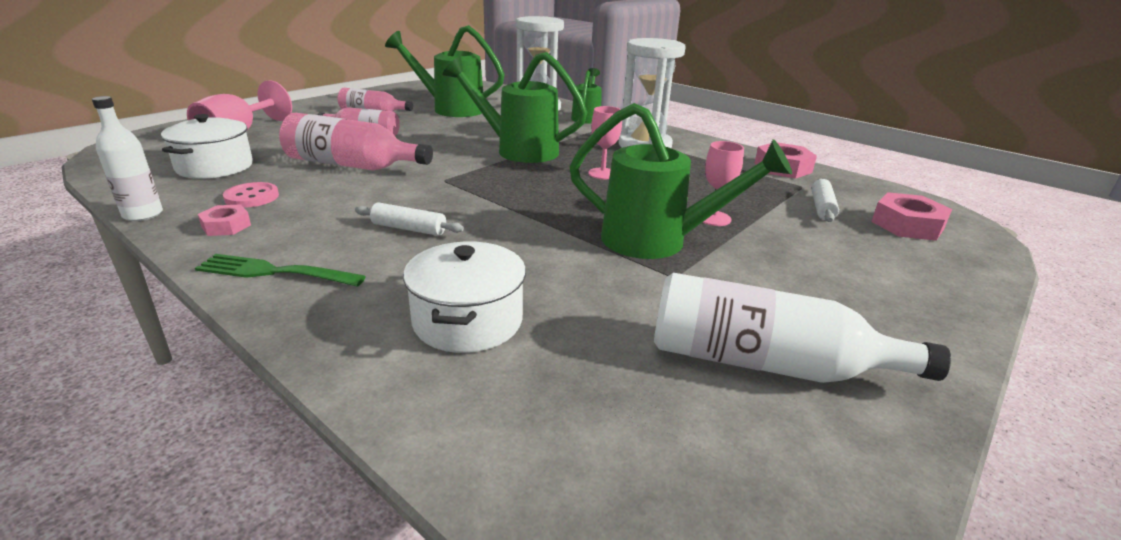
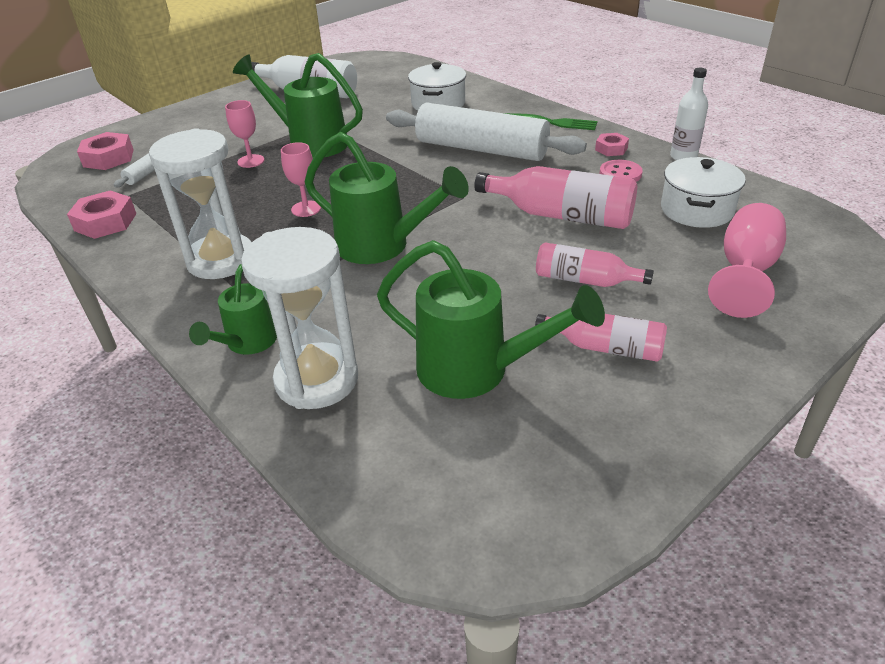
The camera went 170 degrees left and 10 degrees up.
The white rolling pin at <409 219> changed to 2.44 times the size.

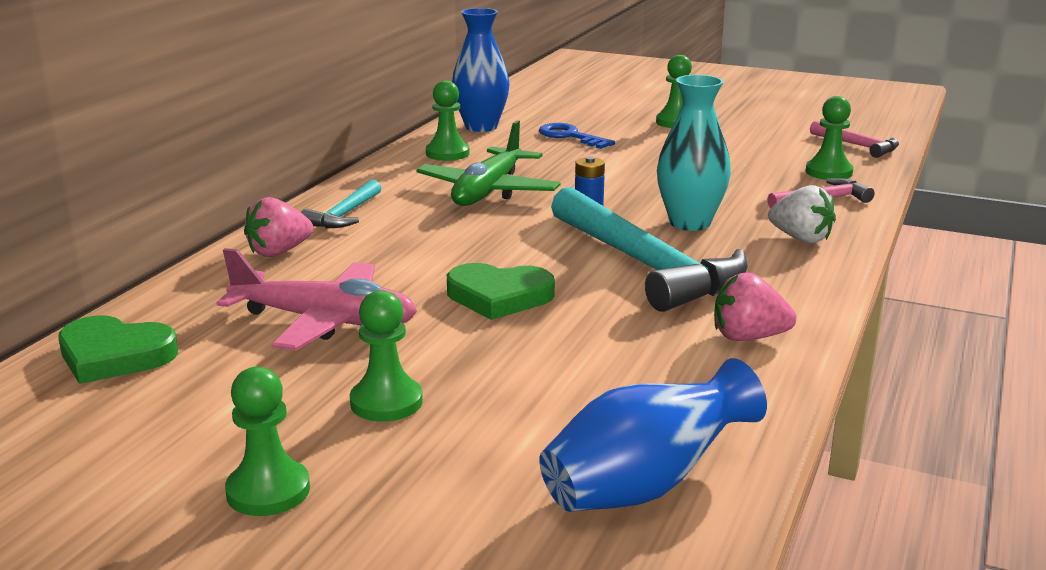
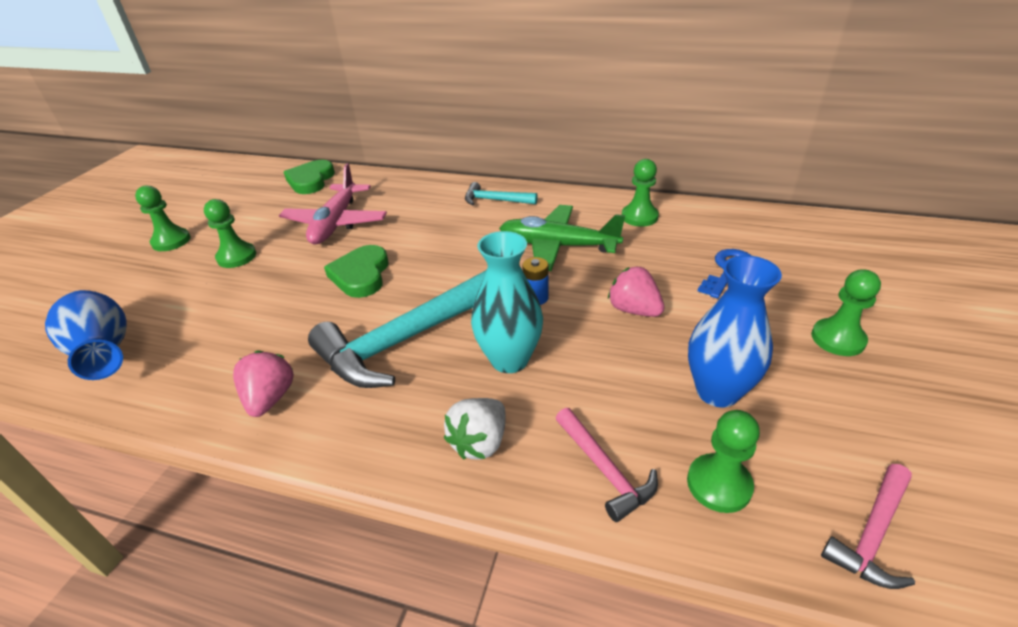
The camera went 85 degrees right and 15 degrees up.
The blue vase moved from <481 70> to <735 331>.
The pink strawberry moved from <278 227> to <636 292>.

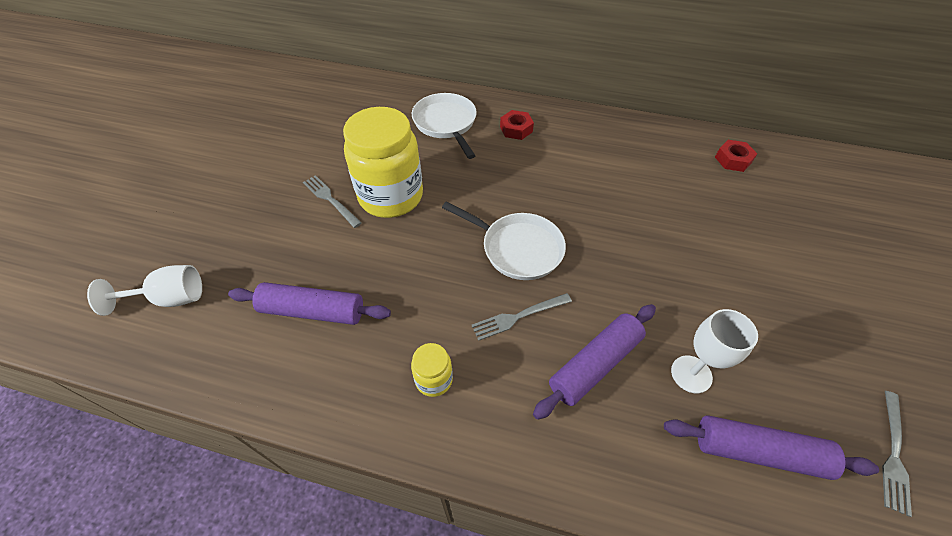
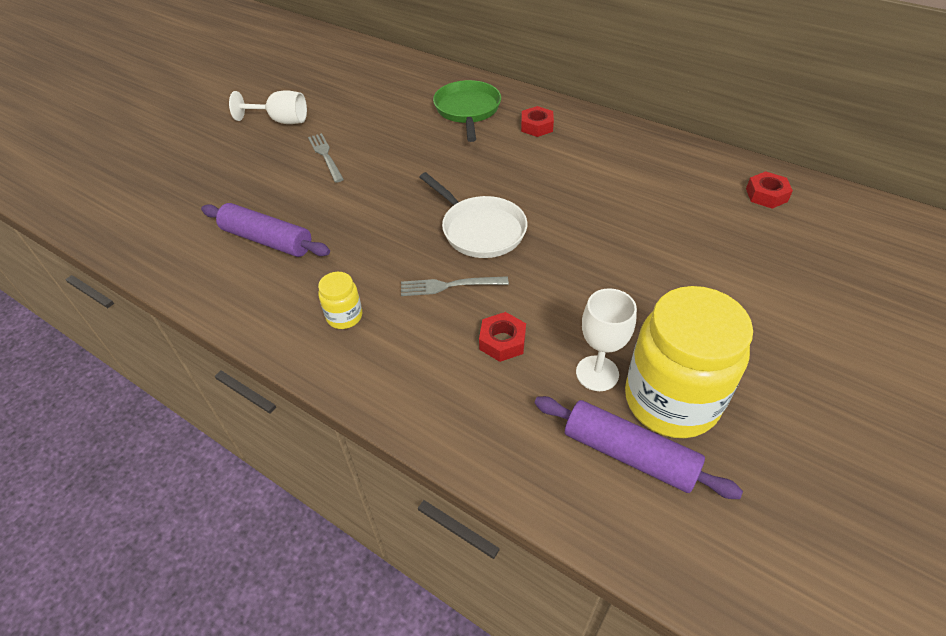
The camera went 20 degrees right and 5 degrees down.
The white pan at <444 126> became the green pan at <467 111>.
The yellow jar moved from <383 162> to <689 362>.
The white goblet moved from <144 290> to <268 107>.
The purple rolling pin at <594 362> was replaced by the red nut at <502 337>.
The grey fork at <897 454> disappeared.

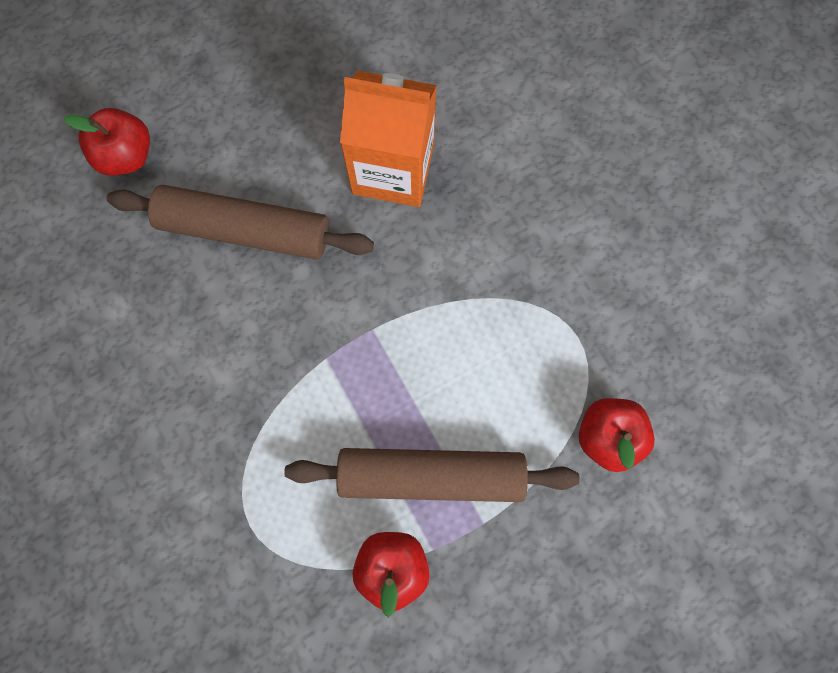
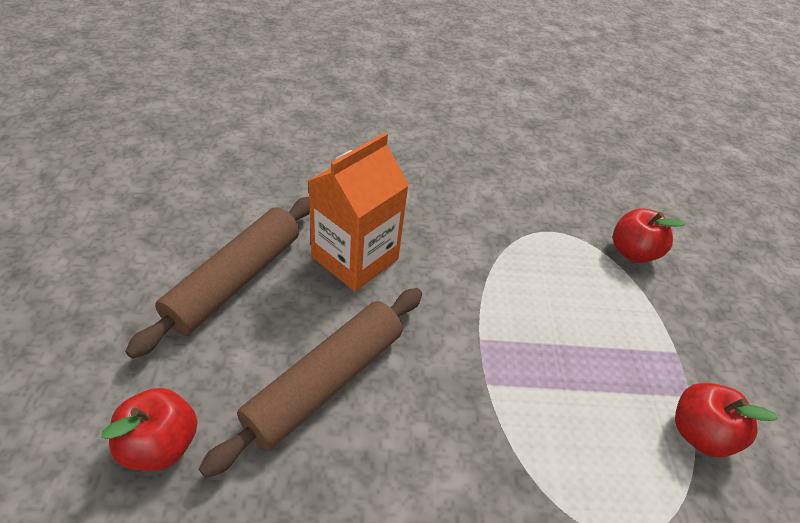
The camera went 65 degrees left and 30 degrees down.
The brown rolling pin moved from <432 475> to <217 278>.

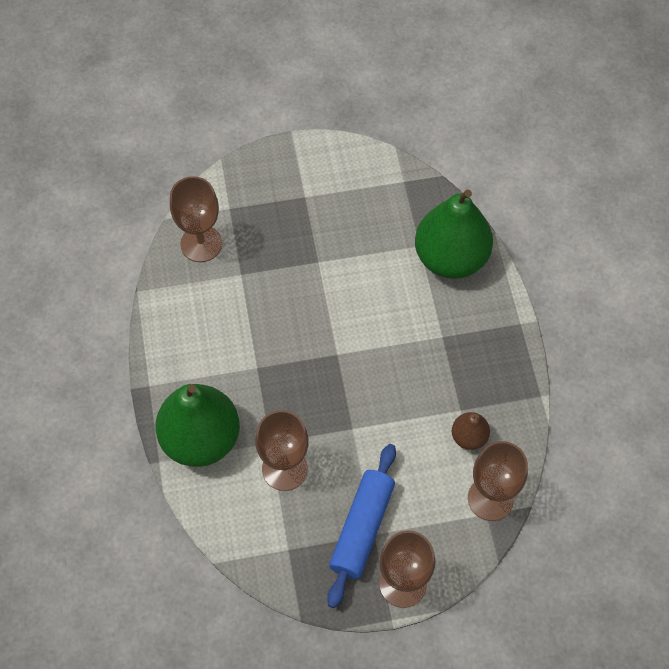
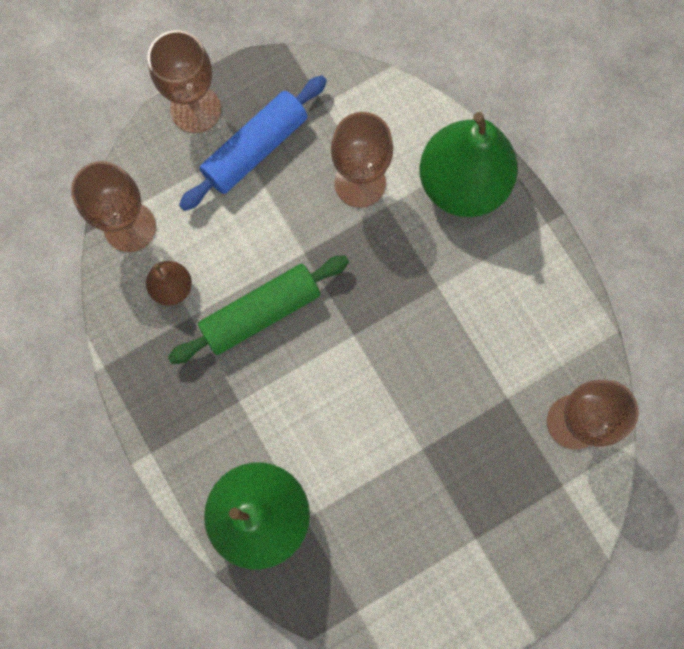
The camera went 160 degrees right and 15 degrees up.
The blue rolling pin at <361 526> turned 45 degrees clockwise.
The green rolling pin at <258 309> appeared.

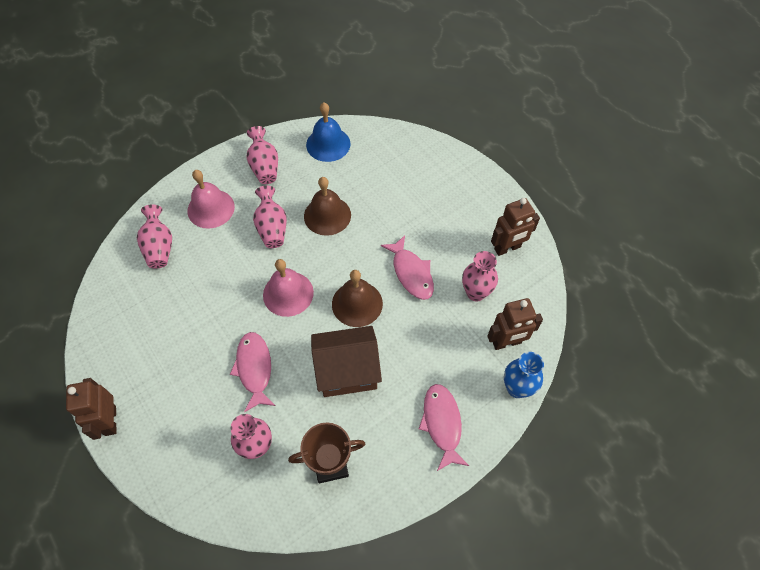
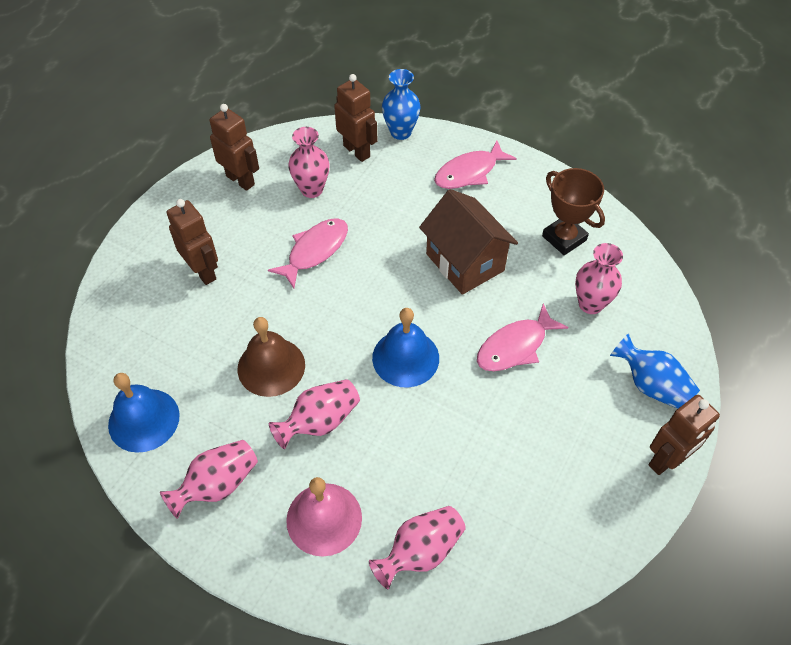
The camera went 115 degrees left and 5 degrees down.
The pink bell at <288 288> became the blue bell at <405 348>.
The brown bell at <357 298> disappeared.
The brown robot at <192 242> appeared.
The blue vase at <655 371> appeared.

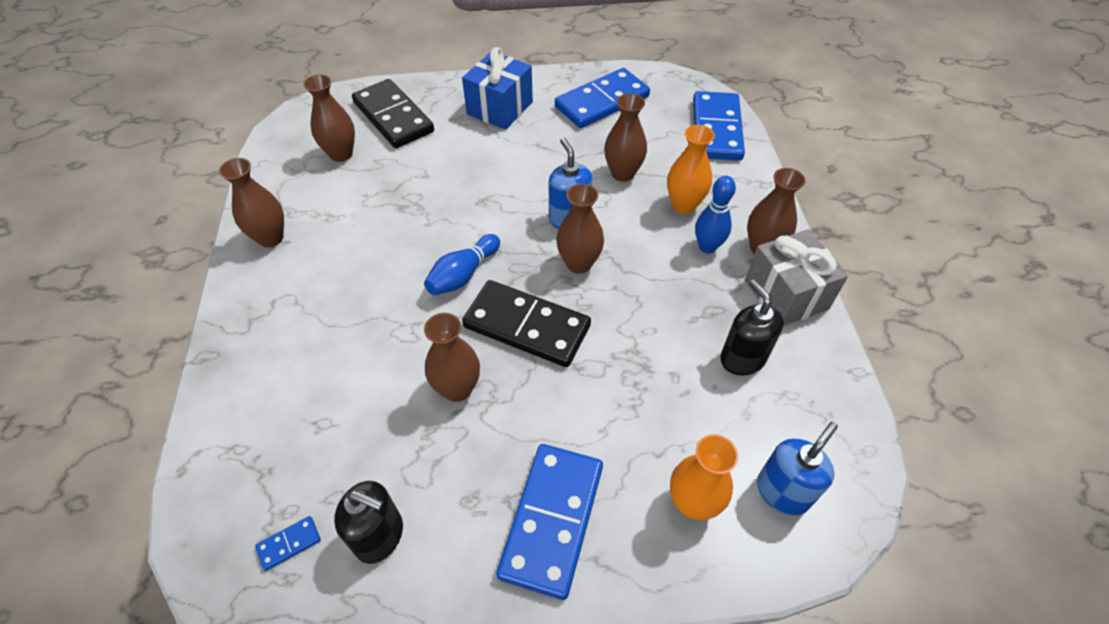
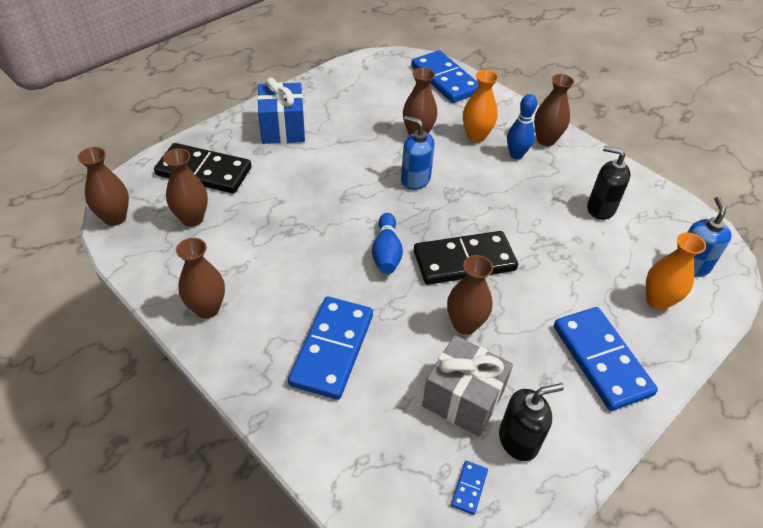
The camera went 40 degrees left and 5 degrees down.
The blue domino moved from <602 98> to <330 348>.
The brown vase moved from <580 229> to <103 186>.
The grey gift moved from <796 277> to <467 386>.

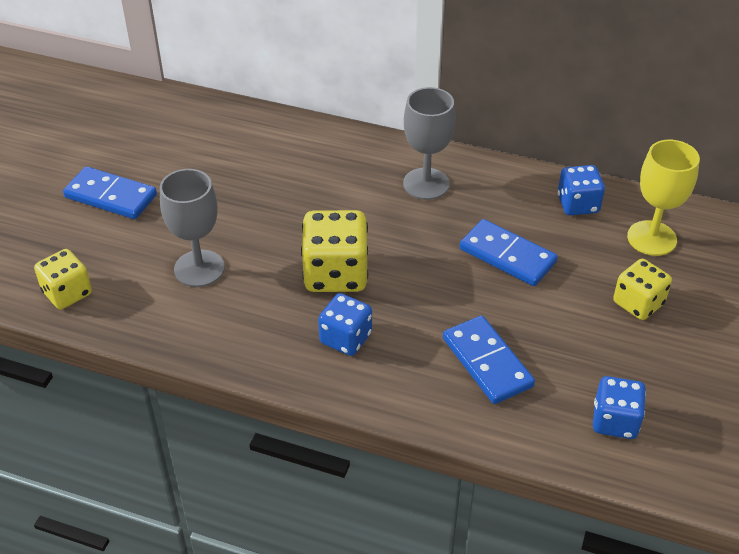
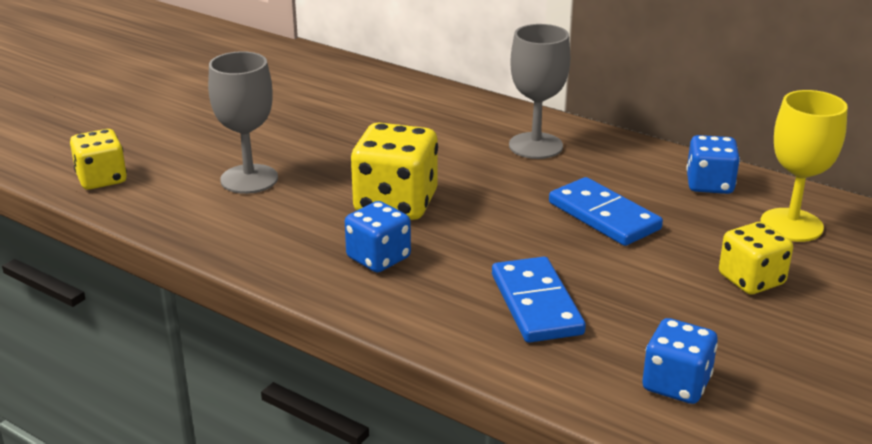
The camera went 15 degrees right and 15 degrees down.
The blue domino at <110 192> disappeared.

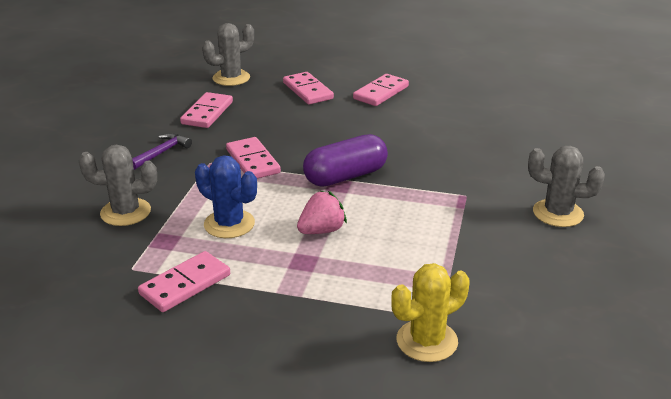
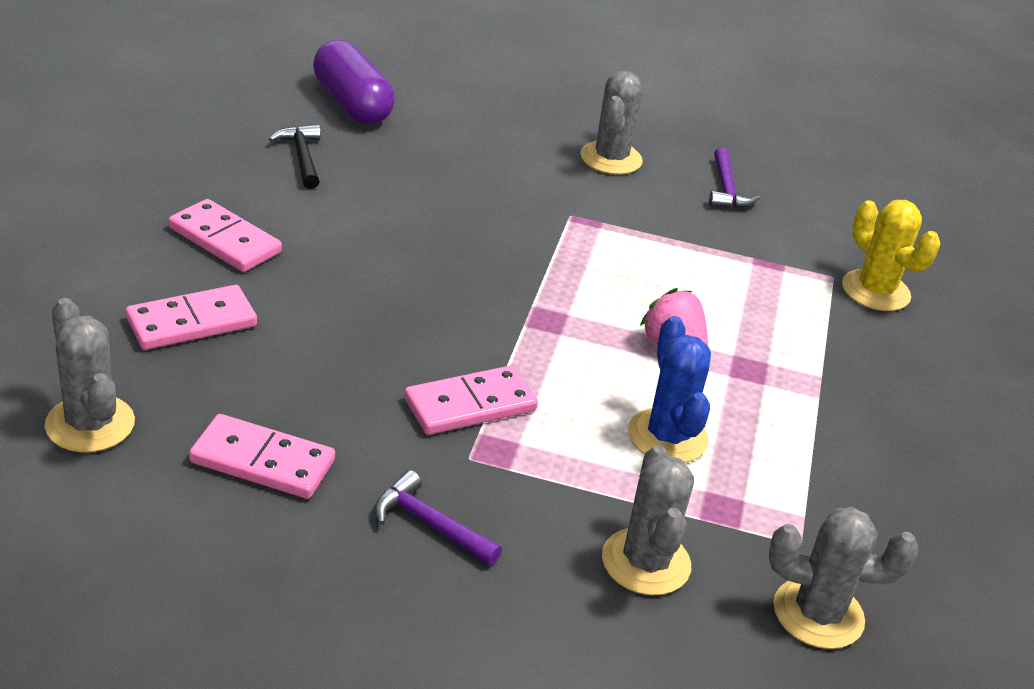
The camera went 95 degrees left and 5 degrees up.
The purple capsule moved from <345 160> to <354 82>.
The blue cactus at <226 196> turned 45 degrees counterclockwise.
The pink domino at <184 281> disappeared.
The black hammer at <295 157> appeared.
The purple hammer at <734 177> appeared.
The grey cactus at <843 578> appeared.

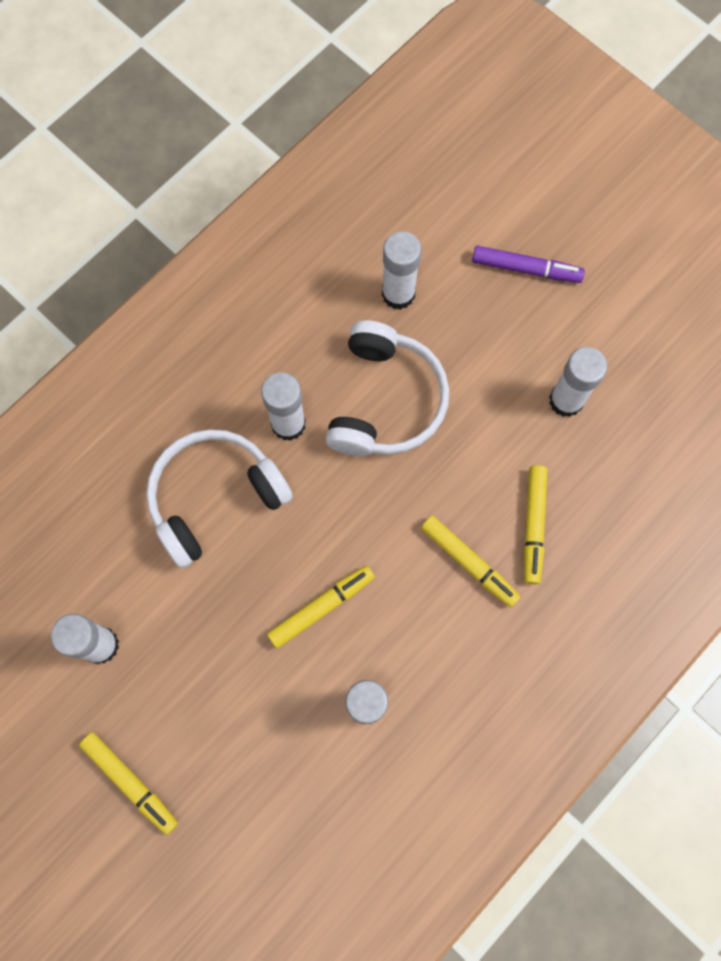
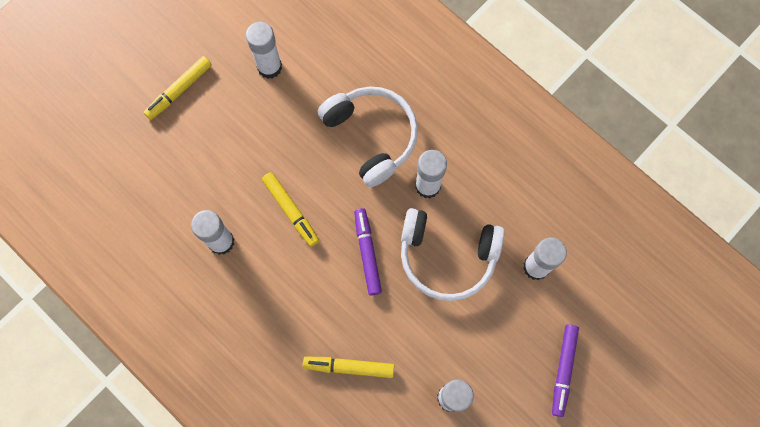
The camera went 90 degrees right and 0 degrees up.
The yellow marker at <470 561> disappeared.
The purple marker at <368 251> appeared.

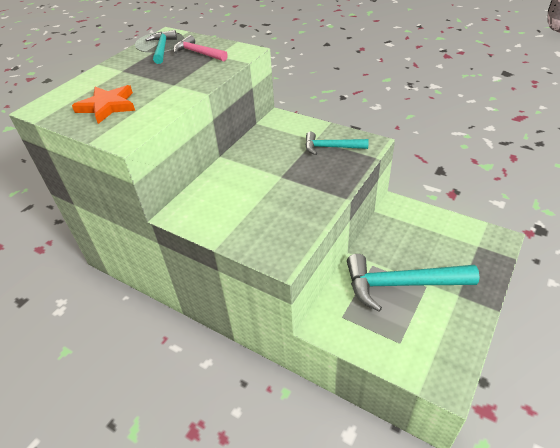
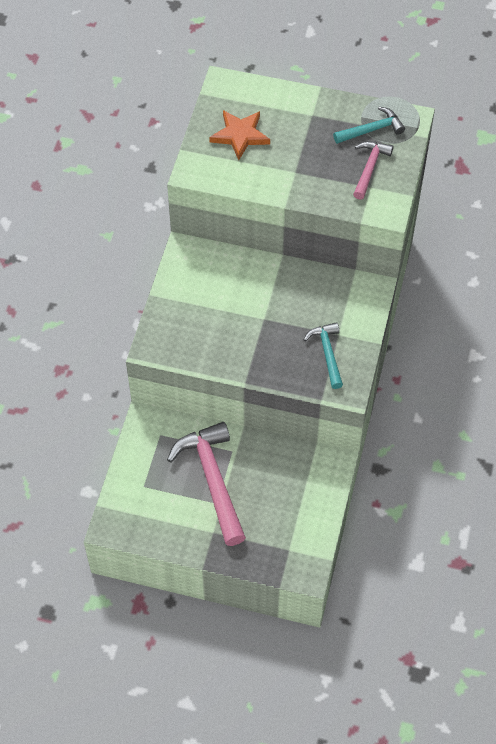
The camera went 70 degrees right and 15 degrees up.
The turquoise hammer at <413 283> became the pink hammer at <206 484>.

